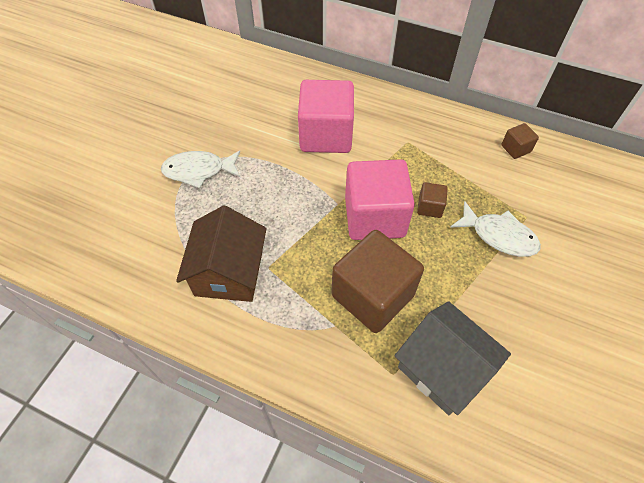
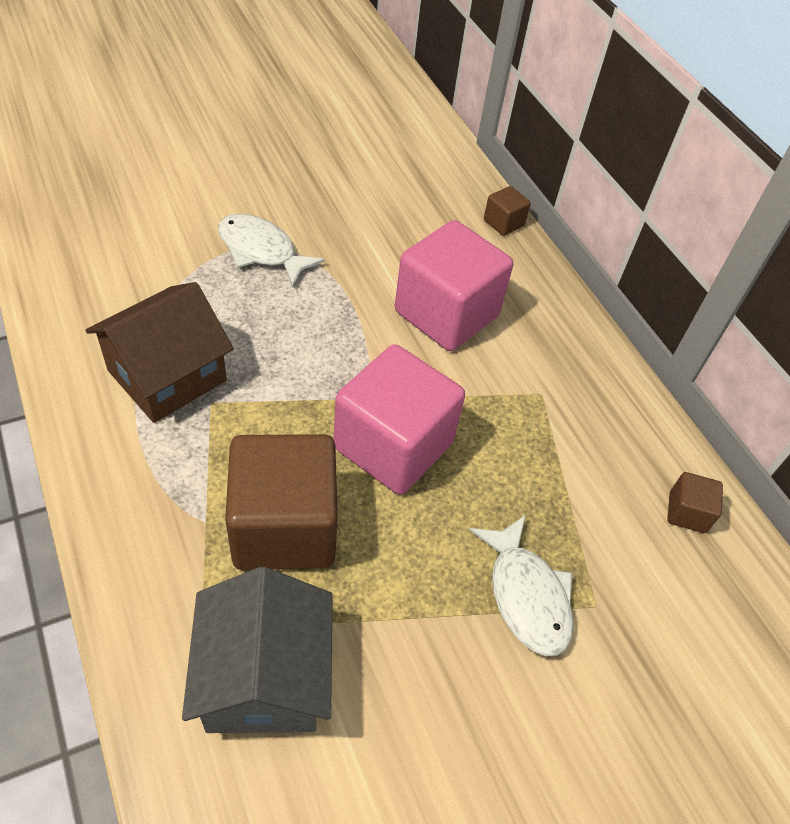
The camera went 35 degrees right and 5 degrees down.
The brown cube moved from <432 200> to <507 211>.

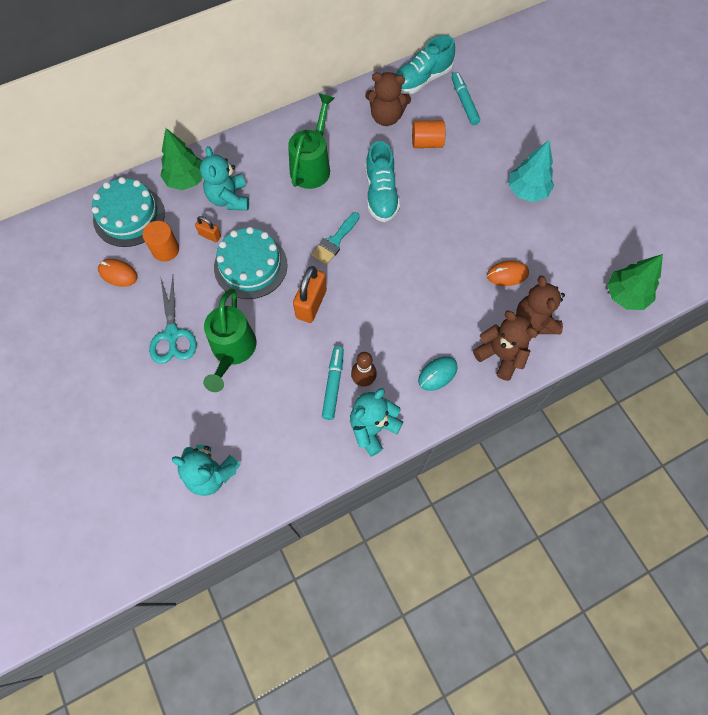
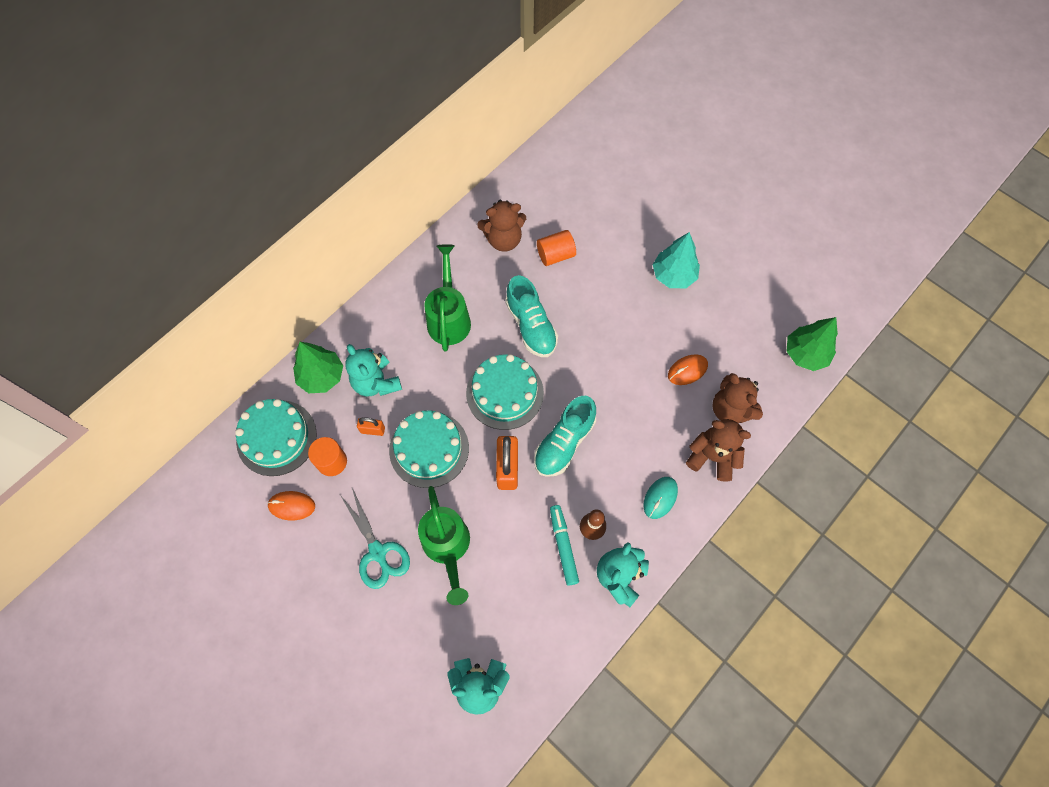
The camera went 20 degrees left and 0 degrees up.
The turquoise shoe moved from <425 64> to <565 436>.
The turquoise marker at <466 98> disappeared.
The turquoise brush at <335 238> was replaced by the turquoise cake at <505 392>.

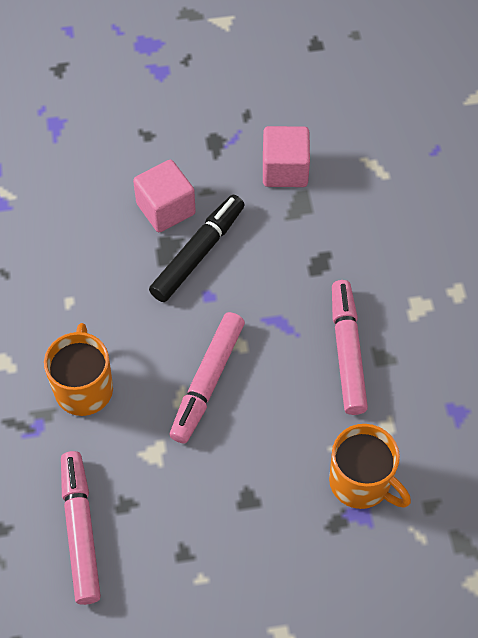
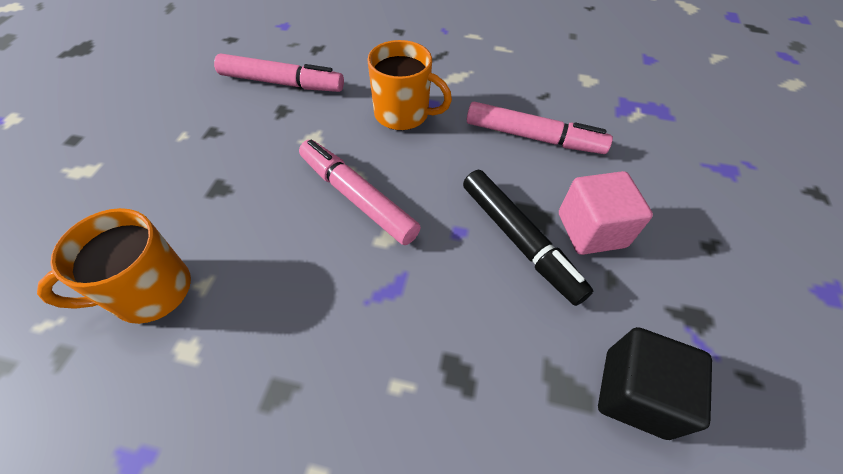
The camera went 110 degrees right and 5 degrees down.
The pink cube at <286 156> became the black cube at <655 383>.
The pink marker moved from <350 347> to <540 127>.

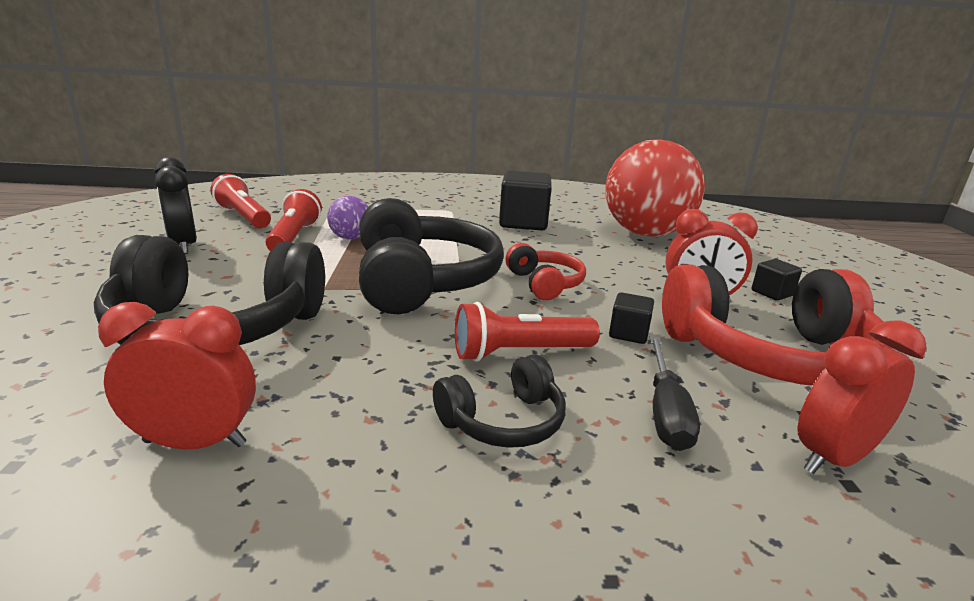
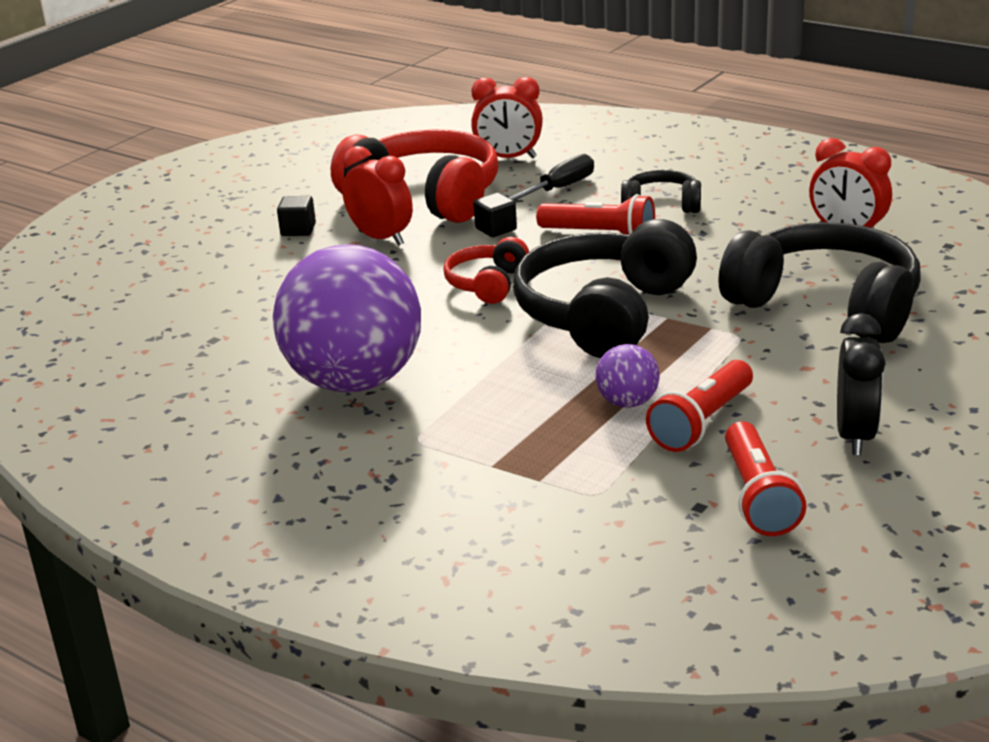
The camera went 140 degrees left and 5 degrees up.
The red ball at <655 187> disappeared.
The black cube at <525 200> was replaced by the purple ball at <347 318>.

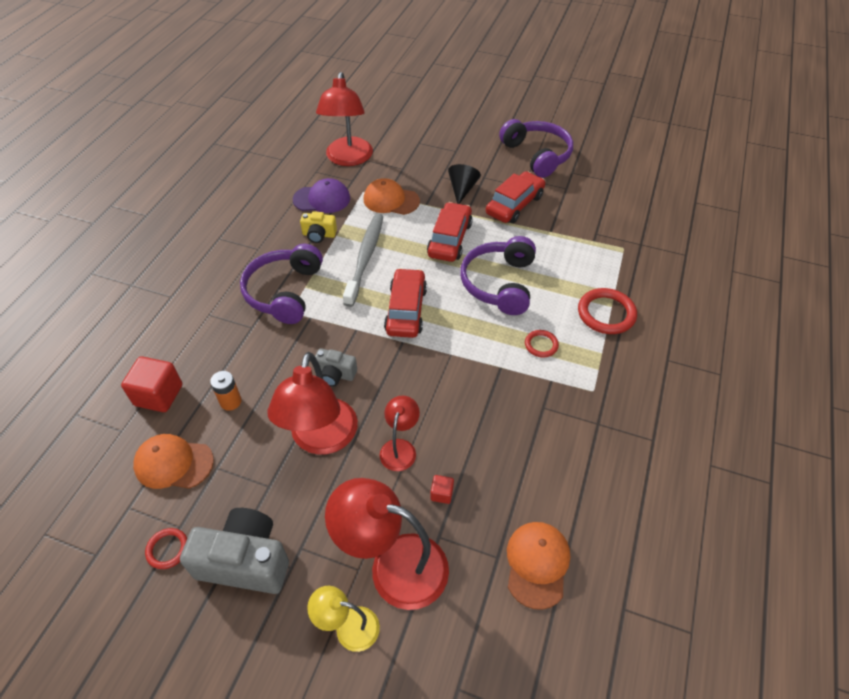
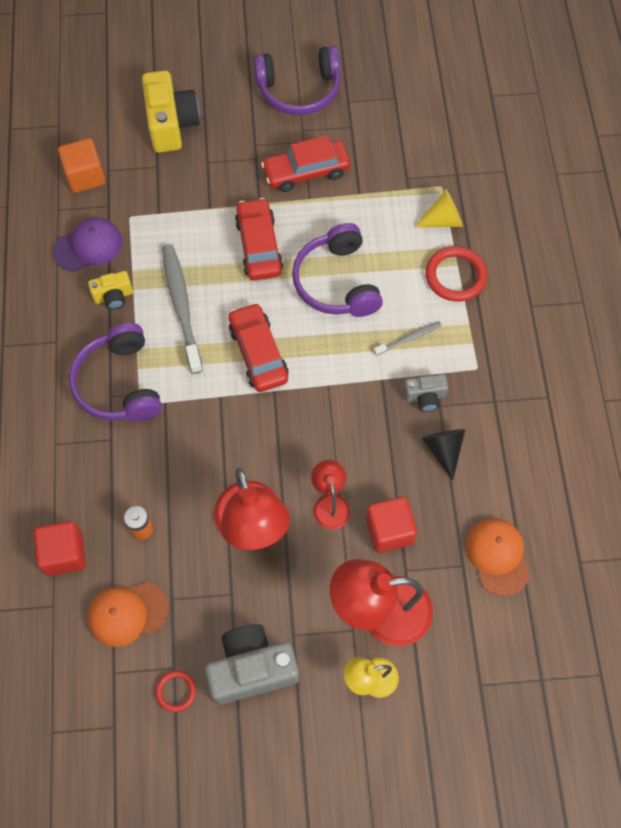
The camera went 25 degrees left and 15 degrees up.
The red lamp at <344 119> was replaced by the orange cube at <81 165>.
The purple headphones at <536 148> turned 135 degrees clockwise.
The black cone moved from <464 184> to <443 455>.
The red car at <515 197> turned 120 degrees counterclockwise.
The orange cap at <392 196> disappeared.
The red ring at <542 343> was replaced by the grey toothbrush at <407 338>.
The grey camera moved from <336 367> to <425 393>.
The red cube at <442 489> changed to 2.08 times the size.
The yellow camera at <171 111> appeared.
The yellow cone at <439 208> appeared.

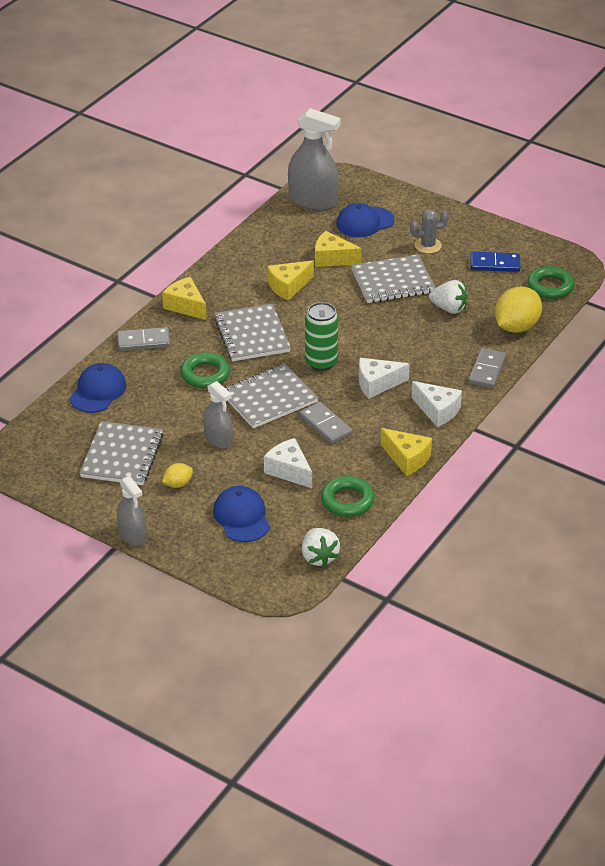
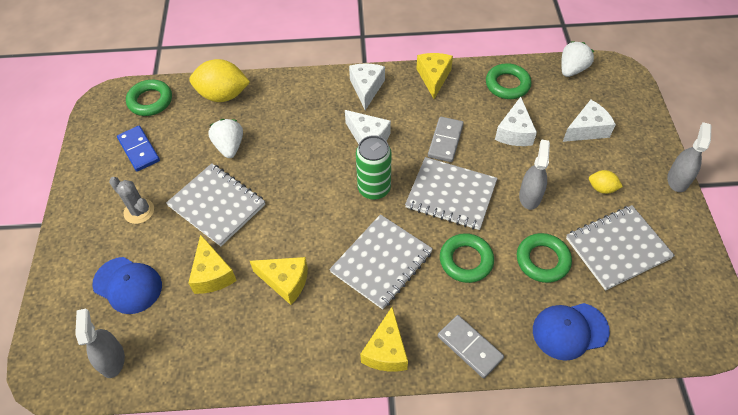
The camera went 125 degrees left and 15 degrees up.
The grey spray bottle at <314 159> changed to 0.60 times the size.
The grey domino at <487 368> disappeared.
The blue cap at <241 514> was replaced by the white cheese at <589 121>.
The green ring at <544 258> appeared.

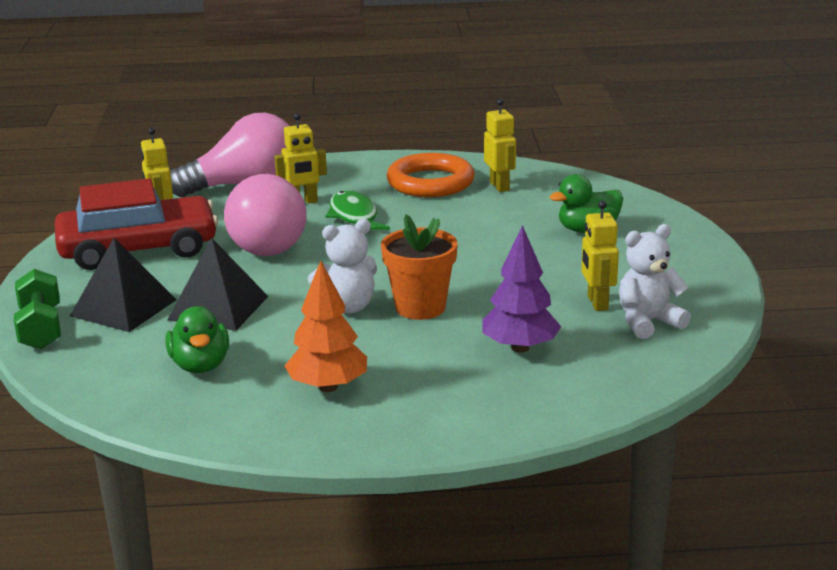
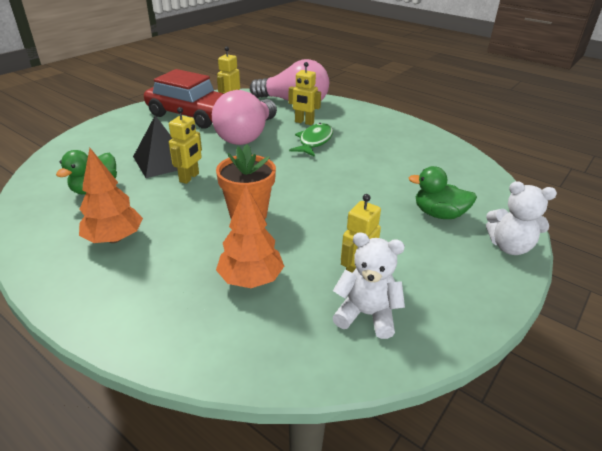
The camera went 40 degrees right and 10 degrees up.
The yellow robot moved from <500 145> to <185 145>.
The orange ring at <430 175> disappeared.
The white teddy bear moved from <342 266> to <521 218>.
The purple tree at <521 289> became the orange tree at <250 236>.
The black pyramid at <123 285> disappeared.
The green dumbbell at <37 309> disappeared.

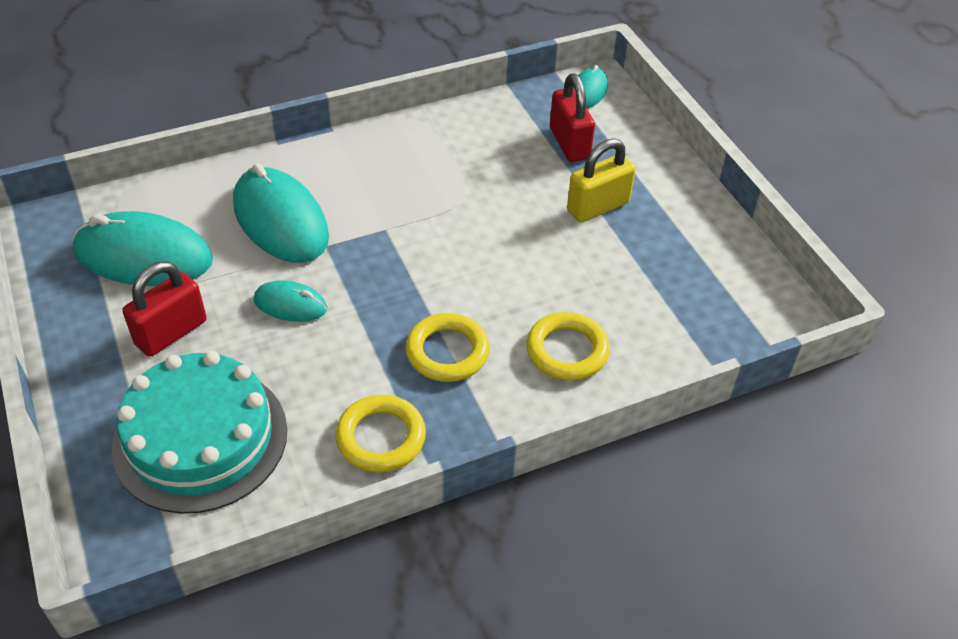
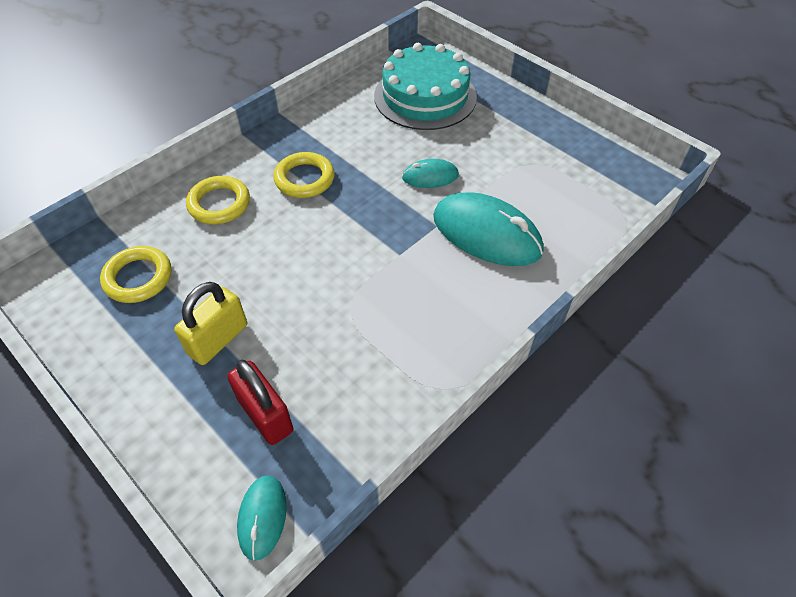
The camera went 160 degrees right and 5 degrees up.
The turquoise mouse at <143 248> disappeared.
The red padlock at <164 309> disappeared.
The yellow ring moved from <380 434> to <135 274>.

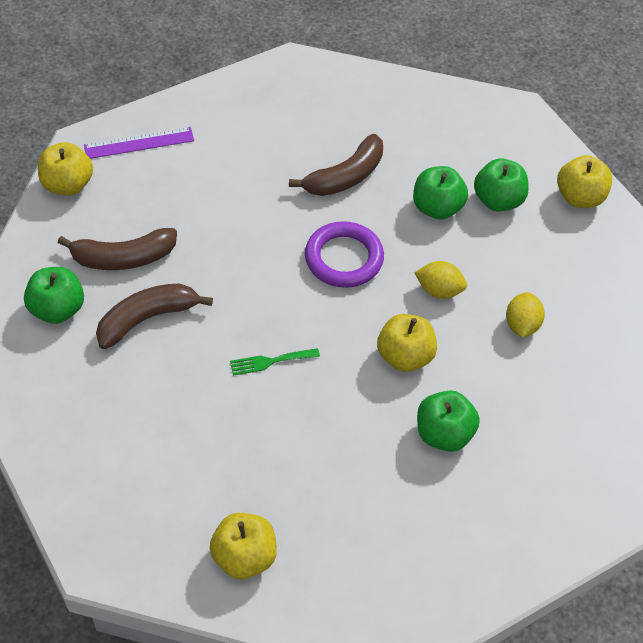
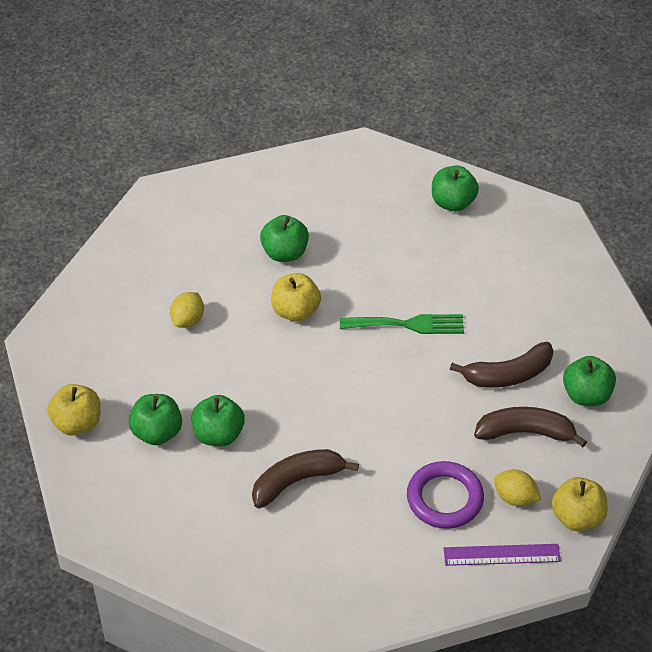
The camera went 165 degrees left and 5 degrees down.
The purple ring moved from <344 254> to <445 495>.
The yellow lemon moved from <441 280> to <517 488>.
The green fork at <275 362> changed to 1.65 times the size.
The yellow apple at <243 546> became the green apple at <455 188>.

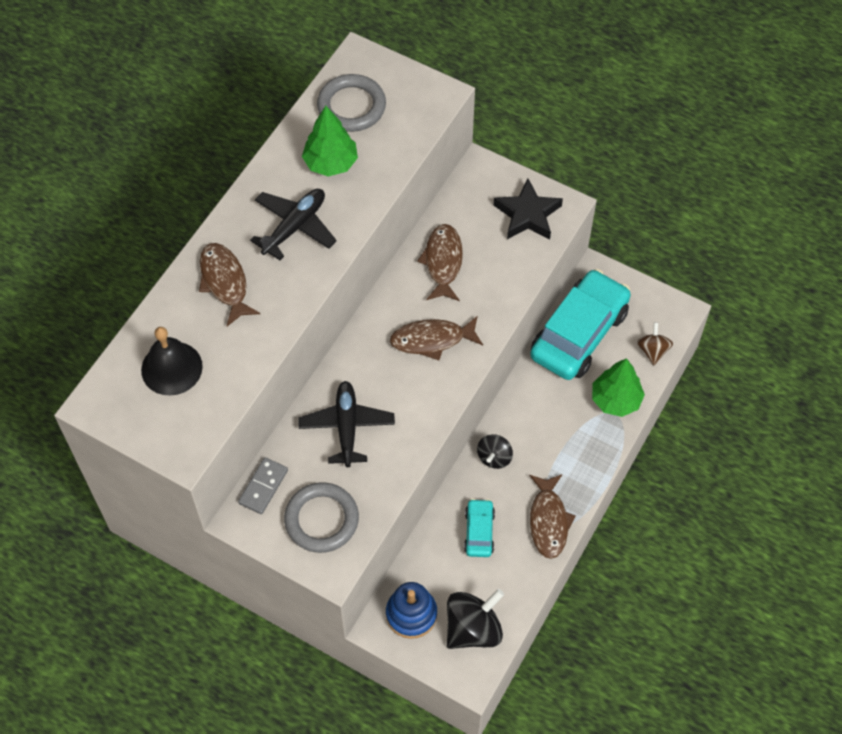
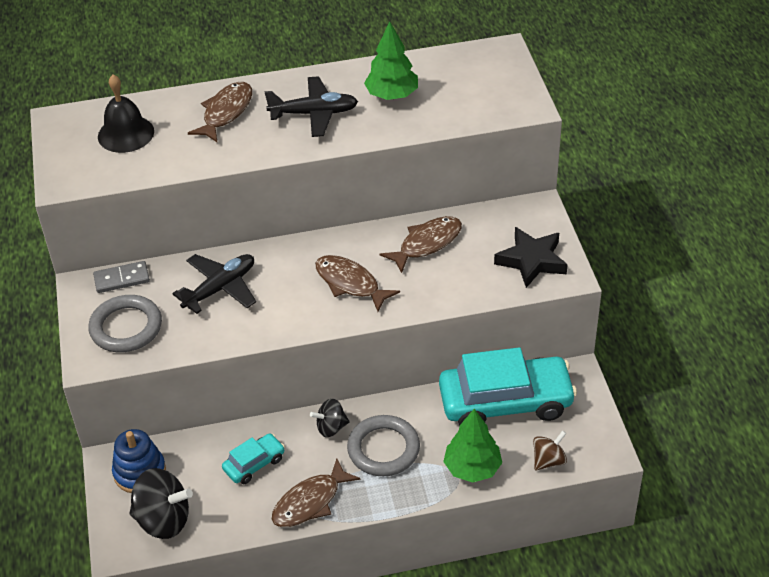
The camera went 50 degrees right and 15 degrees down.
The grey ring moved from <351 103> to <383 445>.

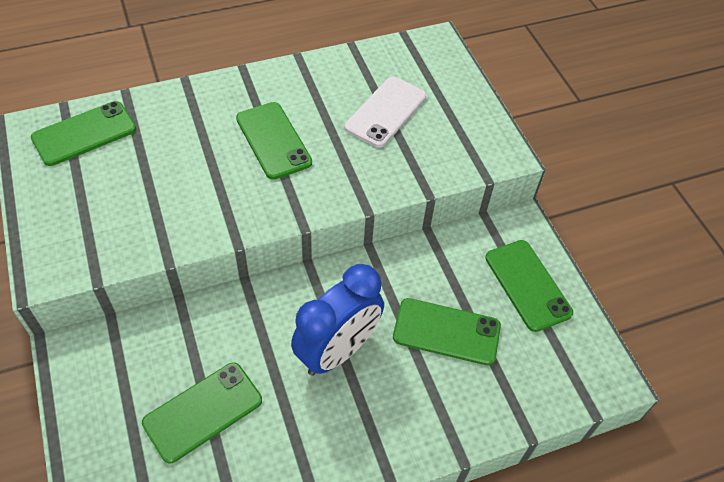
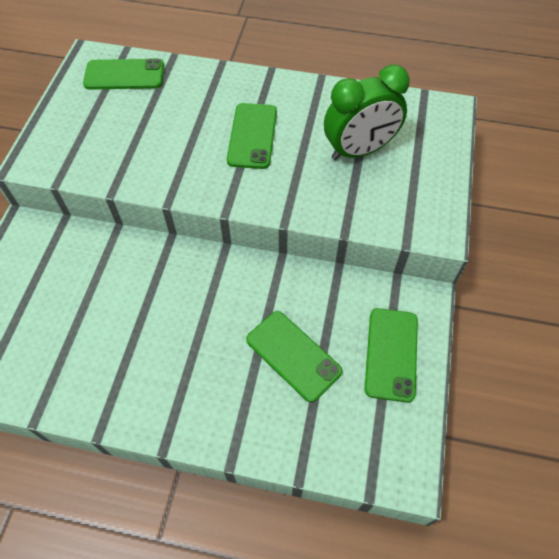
The camera went 35 degrees right and 5 degrees up.
The white phone at <385 112> was replaced by the green clock at <367 112>.
The blue clock at <337 320> disappeared.
The green phone at <202 412> disappeared.

